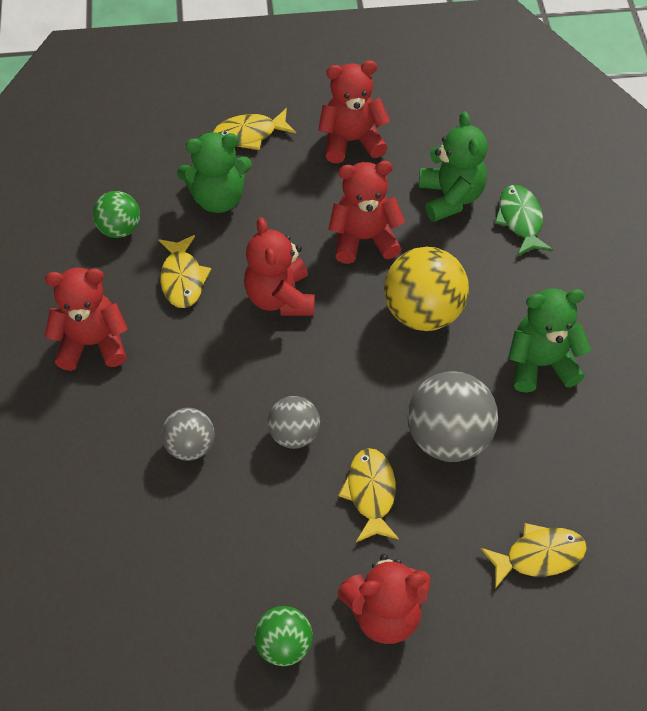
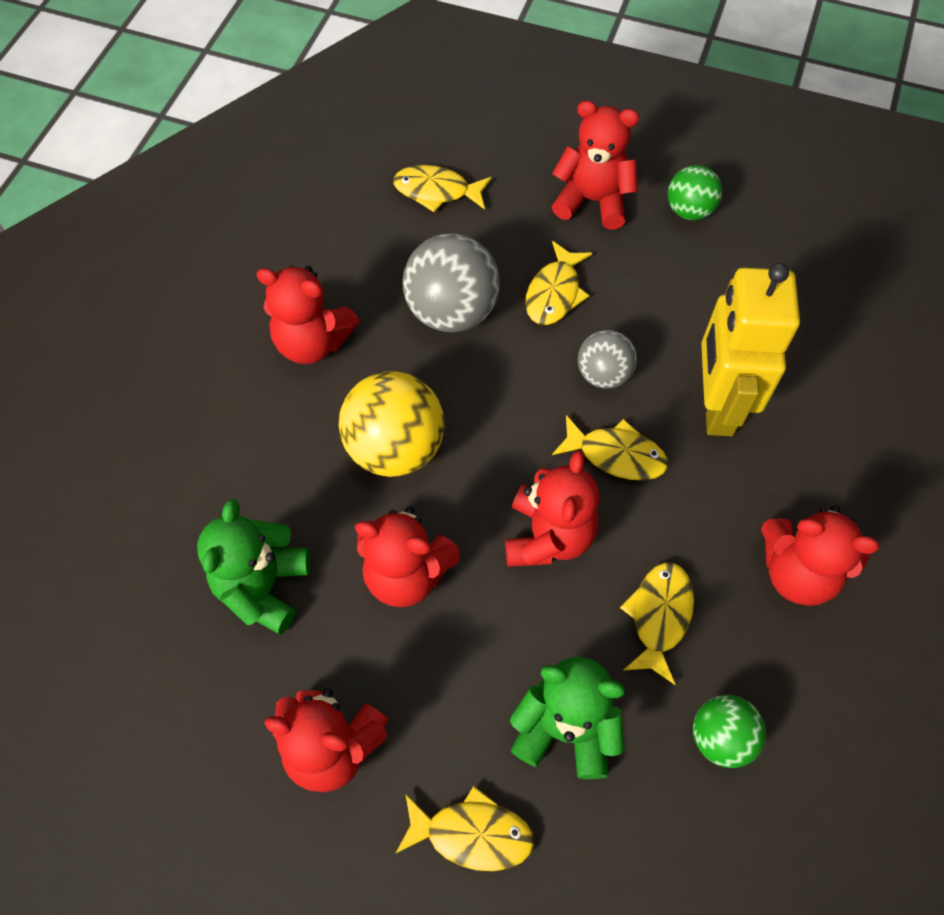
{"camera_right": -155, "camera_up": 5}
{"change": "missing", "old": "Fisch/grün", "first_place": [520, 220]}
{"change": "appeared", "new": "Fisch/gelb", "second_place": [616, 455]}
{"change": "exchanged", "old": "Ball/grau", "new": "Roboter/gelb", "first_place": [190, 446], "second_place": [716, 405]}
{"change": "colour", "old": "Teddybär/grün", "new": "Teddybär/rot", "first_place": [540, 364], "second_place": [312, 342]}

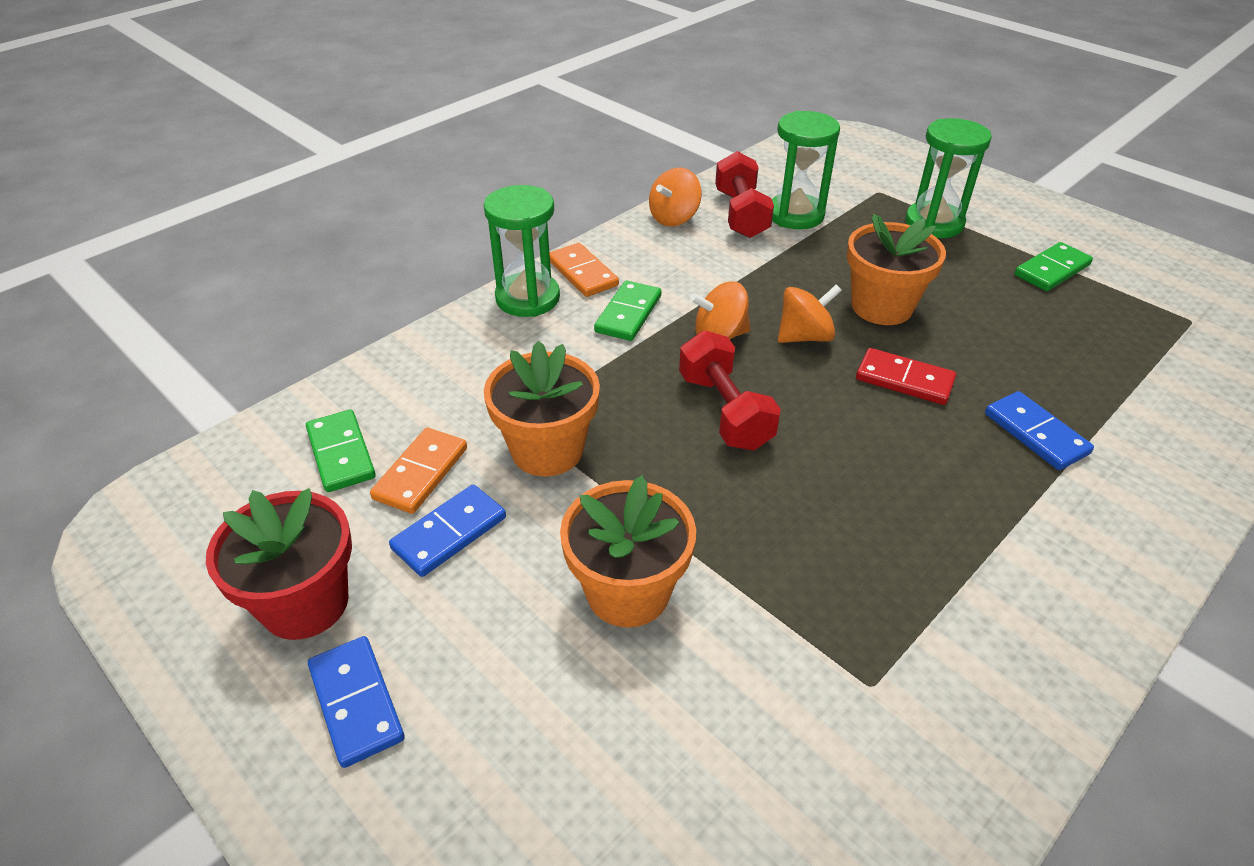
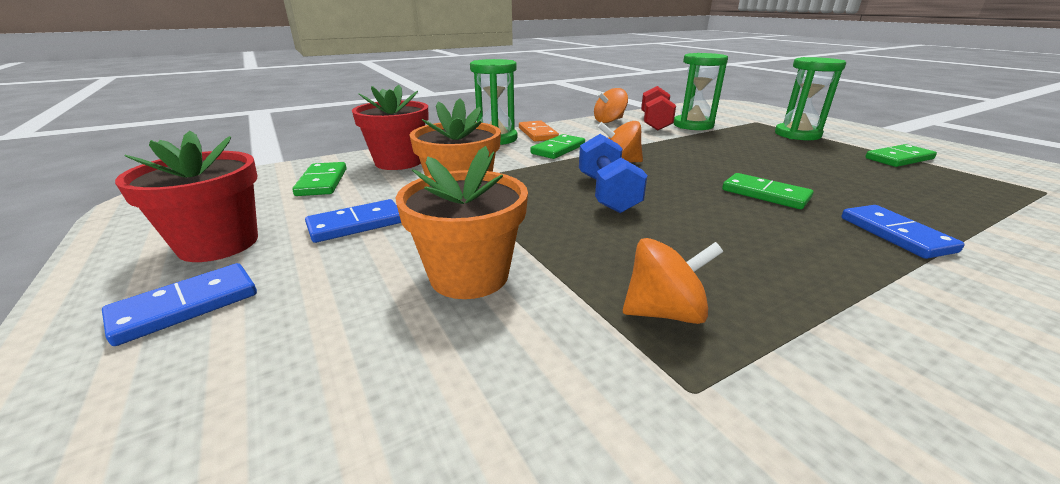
{"camera_right": 15, "camera_up": -15}
{"change": "missing", "old": "Dominostein/orange", "first_place": [421, 473]}
{"change": "missing", "old": "Blumentopf/orange", "first_place": [881, 307]}
{"change": "appeared", "new": "Blumentopf/rot", "second_place": [398, 162]}
{"change": "relocated", "old": "Kreisel/orange", "first_place": [804, 336], "second_place": [664, 312]}
{"change": "colour", "old": "Hantel/rot", "new": "Hantel/blau", "first_place": [725, 411], "second_place": [607, 193]}
{"change": "colour", "old": "Dominostein/rot", "new": "Dominostein/grün", "first_place": [904, 380], "second_place": [765, 194]}
{"change": "spun", "old": "Dominostein/blau", "first_place": [356, 702], "second_place": [186, 306], "degrees": 60}

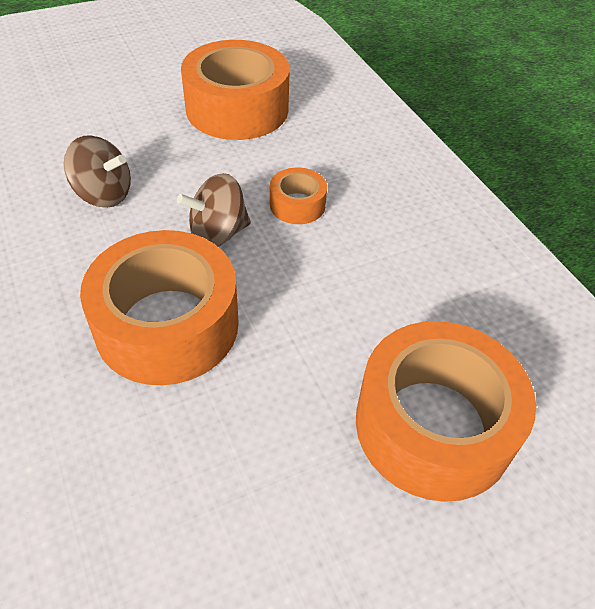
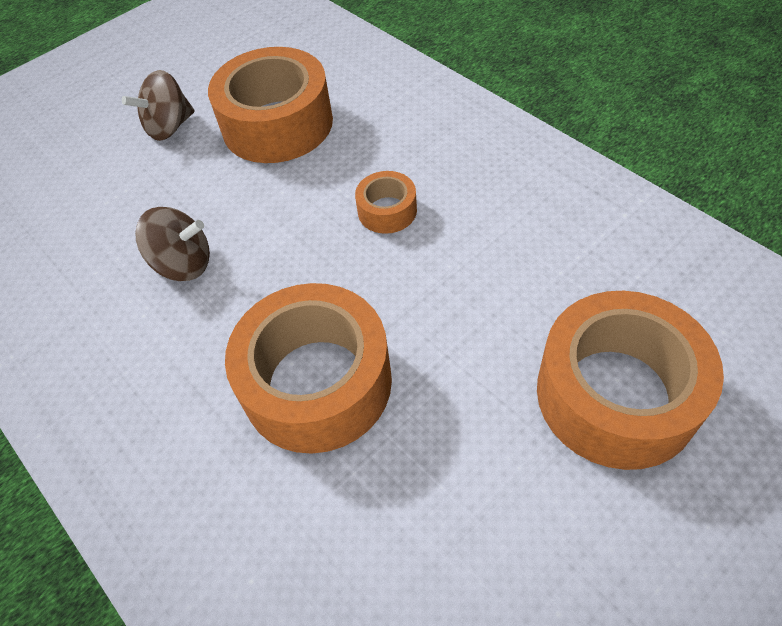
{"camera_right": -10, "camera_up": 5}
{"change": "relocated", "old": "Kreisel/braun", "first_place": [218, 233], "second_place": [169, 127]}

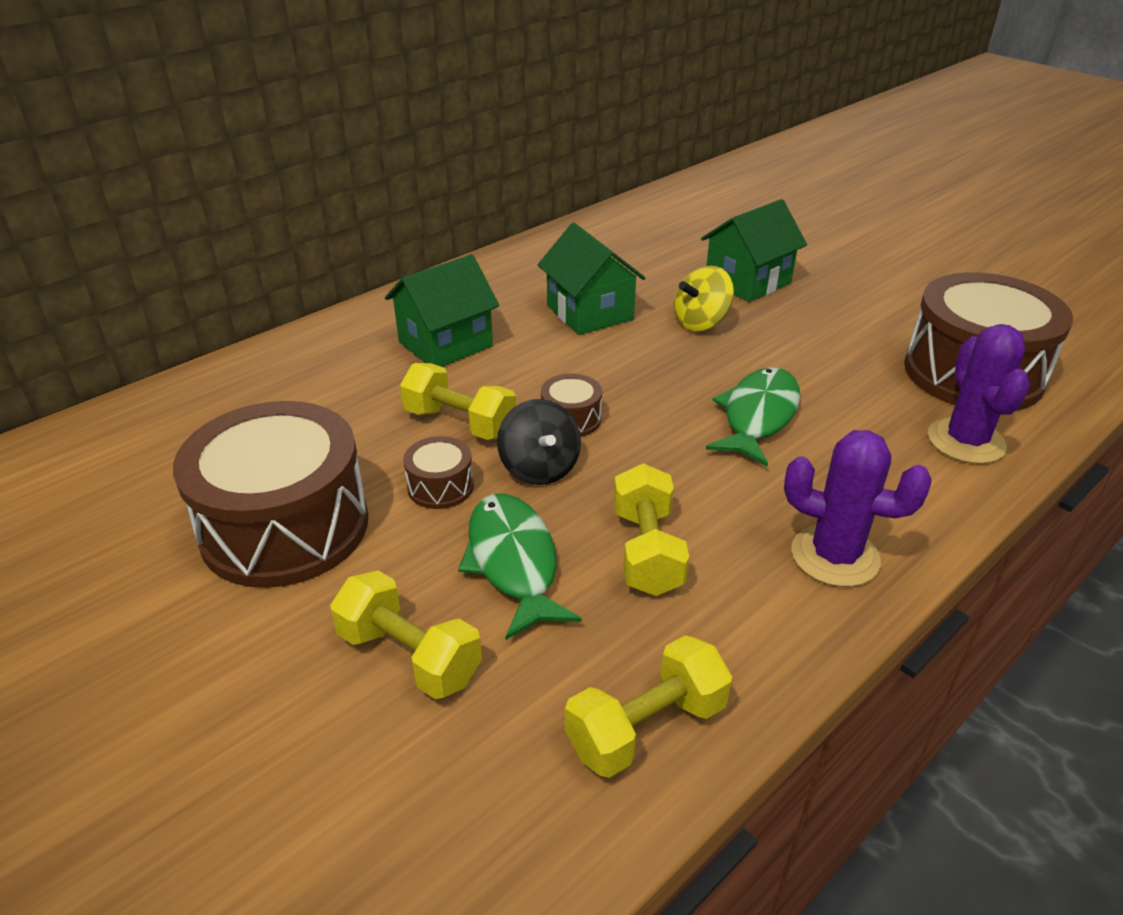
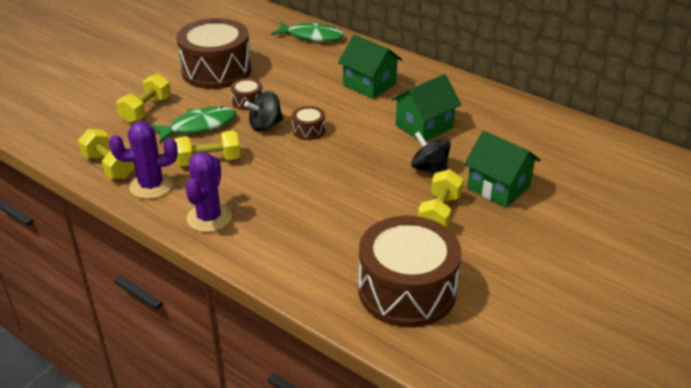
{"camera_right": 80, "camera_up": 0}
{"change": "relocated", "old": "Hantel/gelb", "first_place": [460, 423], "second_place": [439, 213]}
{"change": "relocated", "old": "Fisch/grün", "first_place": [758, 416], "second_place": [312, 36]}
{"change": "relocated", "old": "Kaktus/lila", "first_place": [966, 441], "second_place": [151, 186]}
{"change": "colour", "old": "Kreisel/gelb", "new": "Kreisel/schwarz", "first_place": [701, 322], "second_place": [429, 169]}

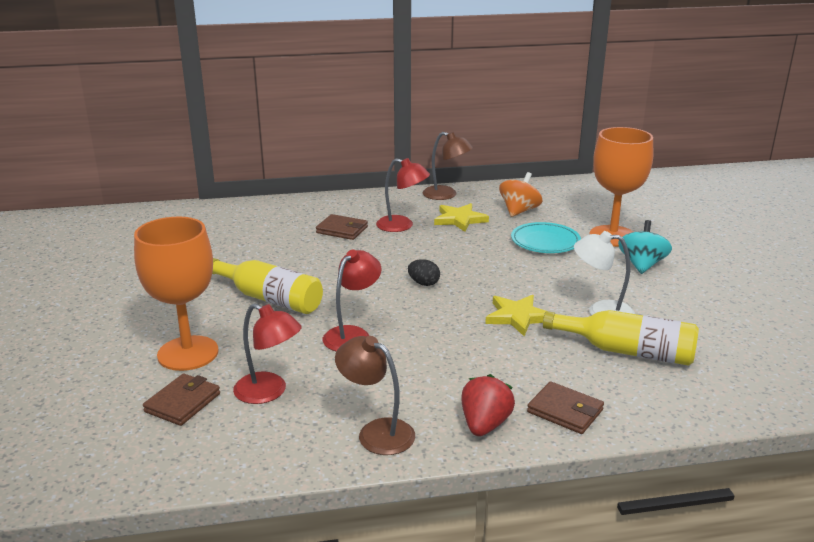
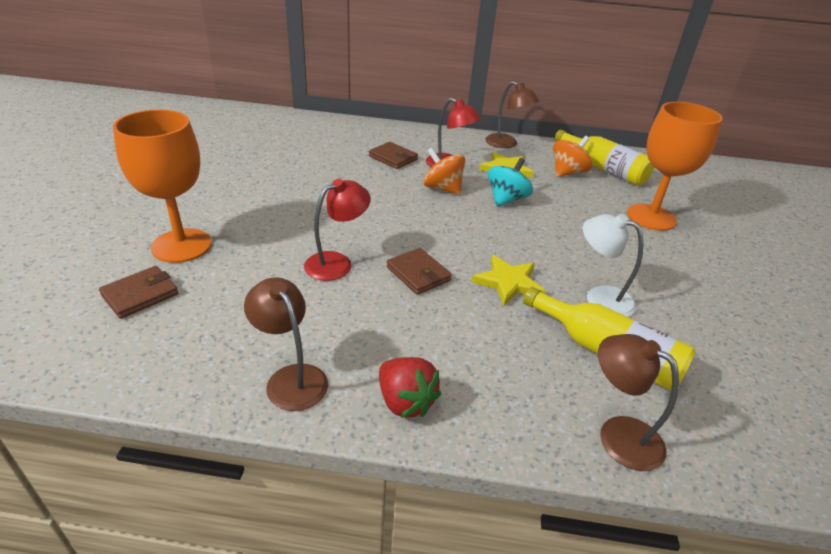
{"camera_right": 15, "camera_up": 10}
{"change": "missing", "old": "Lampe/rot", "first_place": [269, 392]}
{"change": "missing", "old": "Ei/schwarz", "first_place": [423, 283]}
{"change": "missing", "old": "Teller/türkis", "first_place": [545, 242]}
{"change": "appeared", "new": "Kreisel/orange", "second_place": [442, 188]}
{"change": "appeared", "new": "Lampe/braun", "second_place": [618, 434]}
{"change": "relocated", "old": "Flasche/gelb", "first_place": [269, 298], "second_place": [603, 169]}
{"change": "relocated", "old": "Geldbörse/braun", "first_place": [565, 411], "second_place": [418, 274]}
{"change": "relocated", "old": "Kreisel/türkis", "first_place": [642, 265], "second_place": [506, 199]}
{"change": "spun", "old": "Erdbeere/rot", "first_place": [485, 425], "second_place": [405, 401], "degrees": 105}

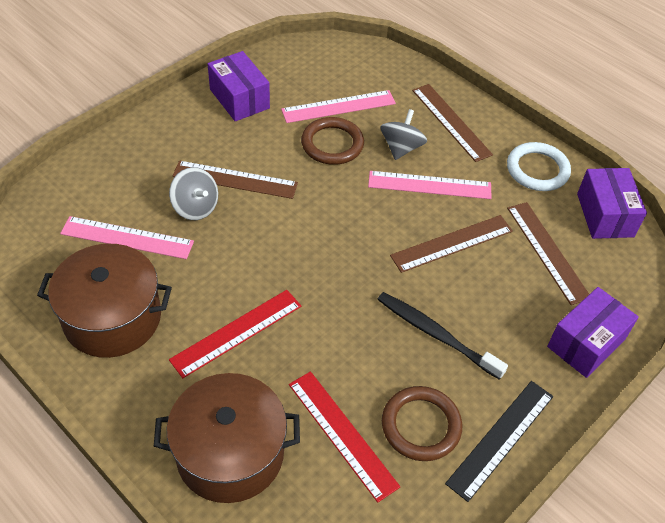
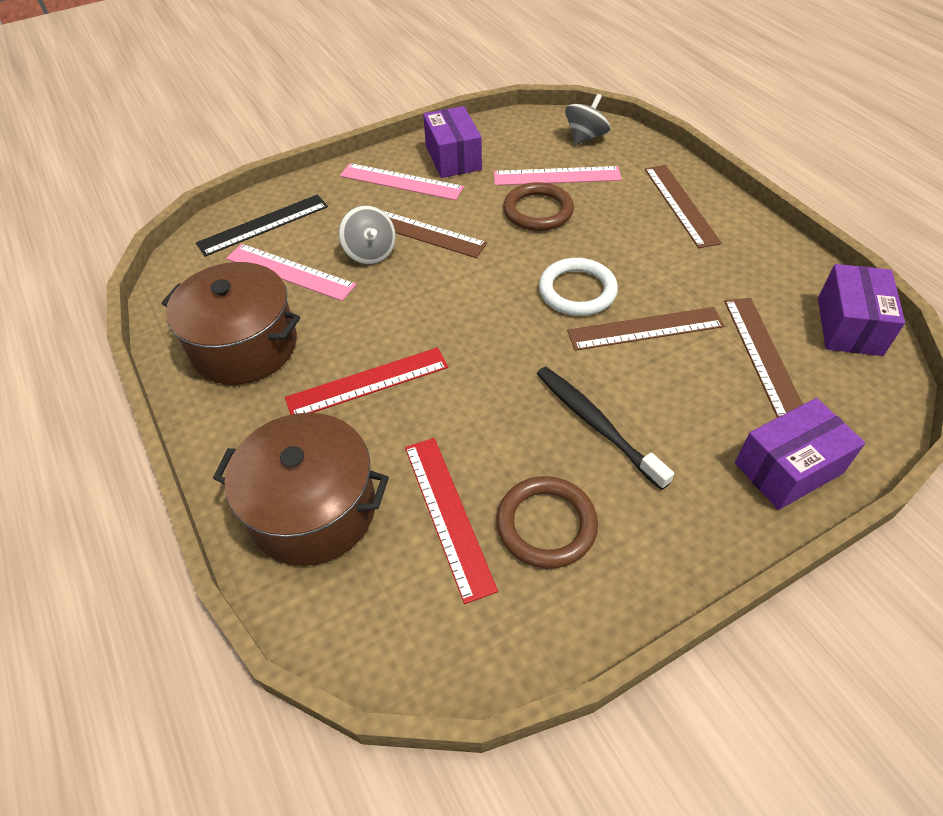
{"camera_right": 20, "camera_up": 0}
{"change": "relocated", "old": "Lineal/rosa", "first_place": [429, 185], "second_place": [401, 182]}
{"change": "relocated", "old": "Kreisel/grau", "first_place": [401, 148], "second_place": [585, 137]}
{"change": "relocated", "old": "Lineal/schwarz", "first_place": [500, 438], "second_place": [263, 225]}
{"change": "relocated", "old": "Ring/weiß", "first_place": [537, 170], "second_place": [577, 291]}

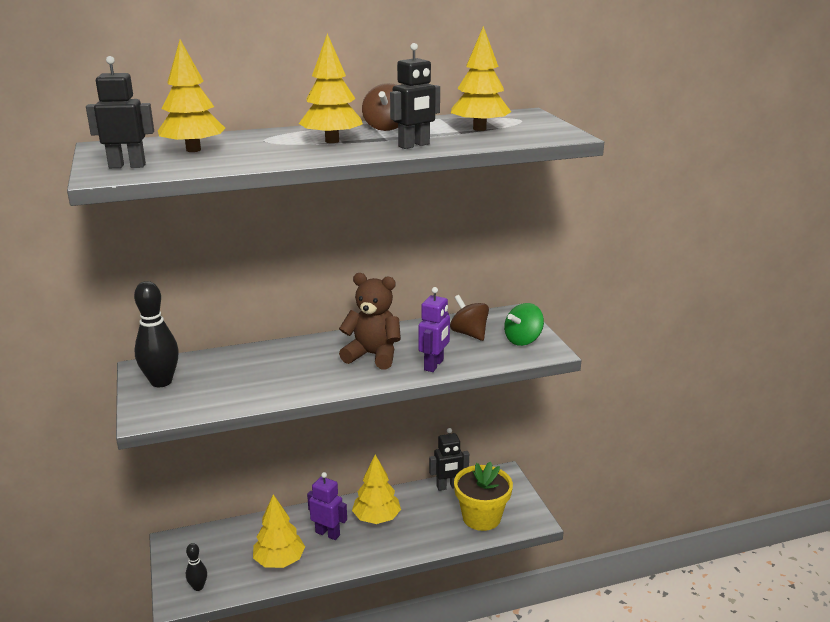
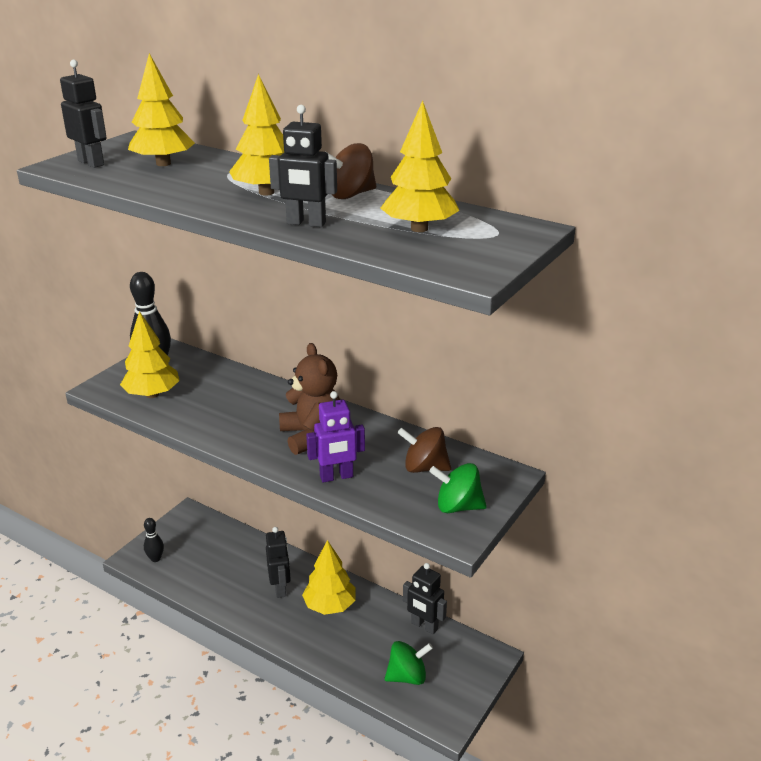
{"camera_right": 50, "camera_up": 5}
{"change": "relocated", "old": "Baum/gelb", "first_place": [279, 561], "second_place": [152, 394]}
{"change": "exchanged", "old": "Blumentopf/gelb", "new": "Kreisel/grün", "first_place": [481, 517], "second_place": [407, 676]}
{"change": "colour", "old": "Roboter/lila", "new": "Roboter/schwarz", "first_place": [327, 533], "second_place": [280, 588]}
{"change": "spun", "old": "Kreisel/braun", "first_place": [469, 333], "second_place": [424, 467], "degrees": -90}

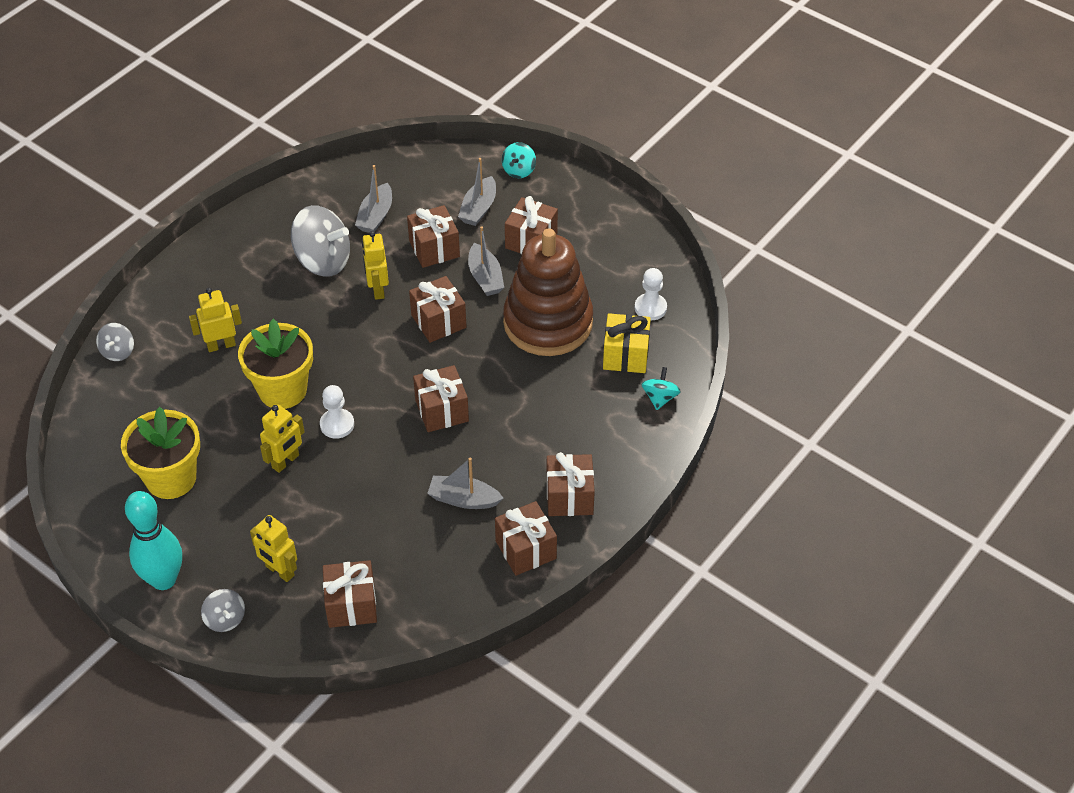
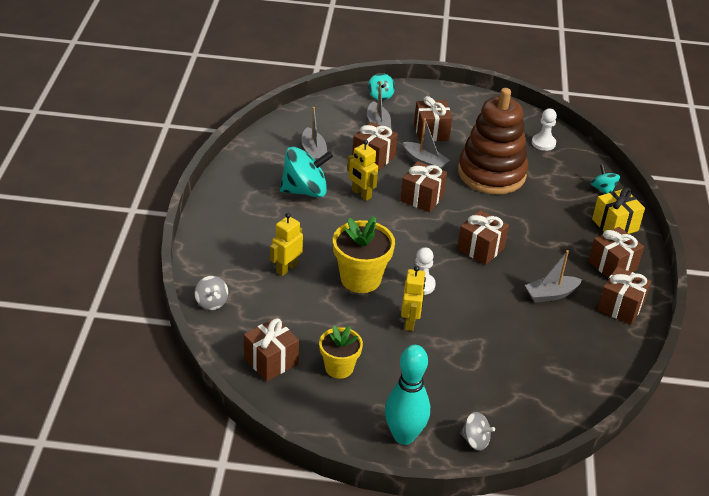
{"camera_right": -35, "camera_up": -10}
{"change": "missing", "old": "Roboter/gelb", "first_place": [279, 571]}
{"change": "relocated", "old": "Geschenk/braun", "first_place": [351, 605], "second_place": [271, 361]}
{"change": "relocated", "old": "Geschenk/gelb", "first_place": [625, 355], "second_place": [615, 225]}
{"change": "colour", "old": "Kreisel/grau", "new": "Kreisel/türkis", "first_place": [323, 261], "second_place": [305, 190]}
{"change": "size", "old": "Blumentopf/gelb", "first_place": [171, 478], "second_place": [339, 367], "factor": 0.65}

